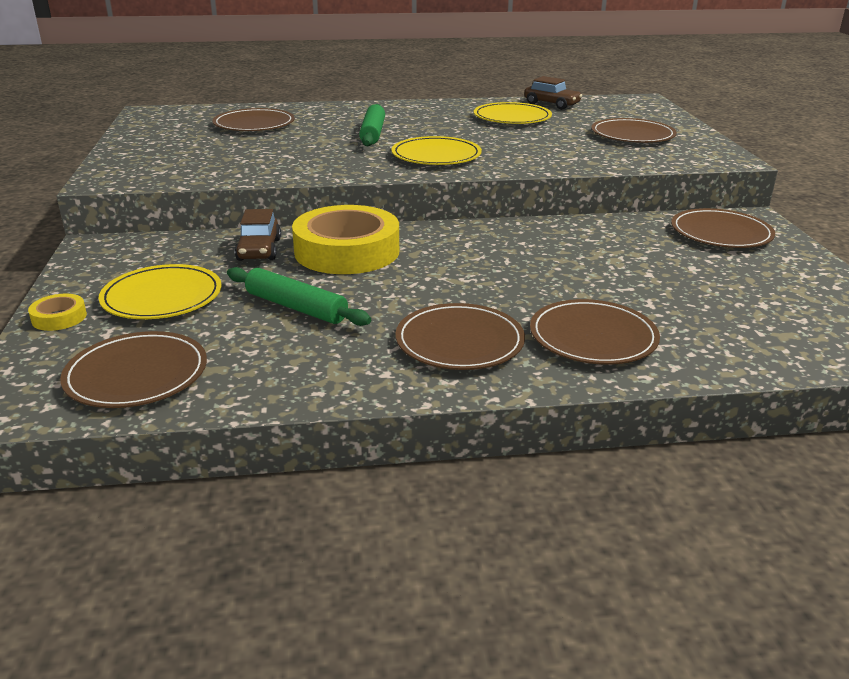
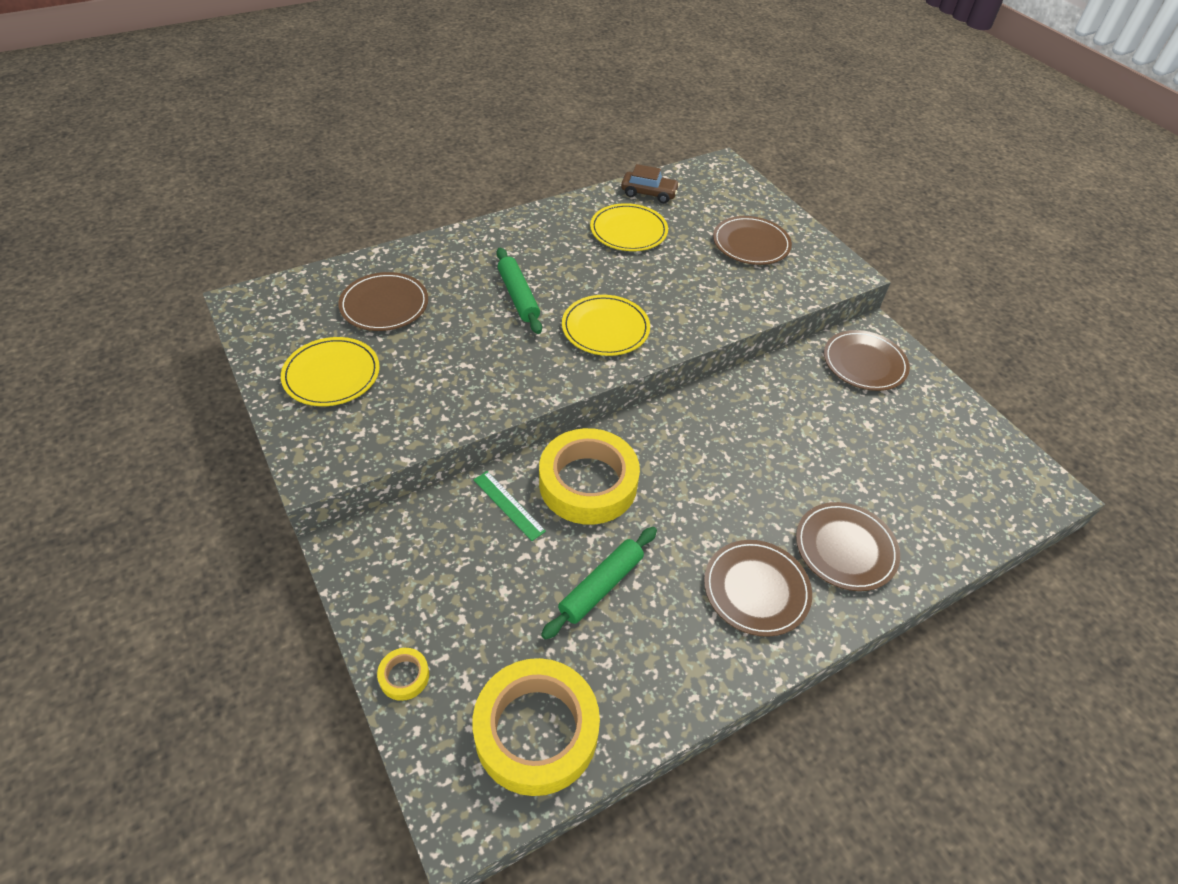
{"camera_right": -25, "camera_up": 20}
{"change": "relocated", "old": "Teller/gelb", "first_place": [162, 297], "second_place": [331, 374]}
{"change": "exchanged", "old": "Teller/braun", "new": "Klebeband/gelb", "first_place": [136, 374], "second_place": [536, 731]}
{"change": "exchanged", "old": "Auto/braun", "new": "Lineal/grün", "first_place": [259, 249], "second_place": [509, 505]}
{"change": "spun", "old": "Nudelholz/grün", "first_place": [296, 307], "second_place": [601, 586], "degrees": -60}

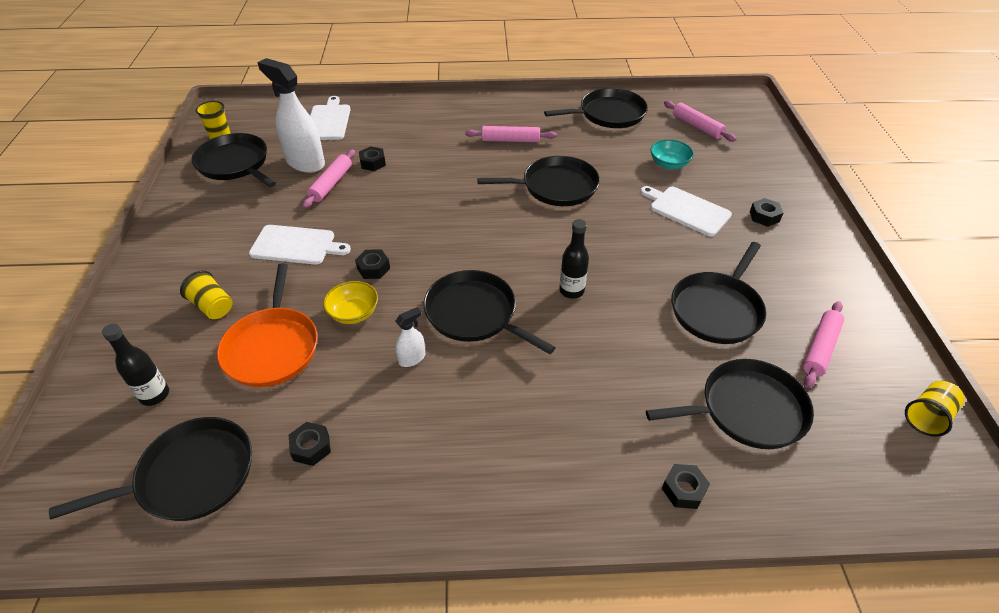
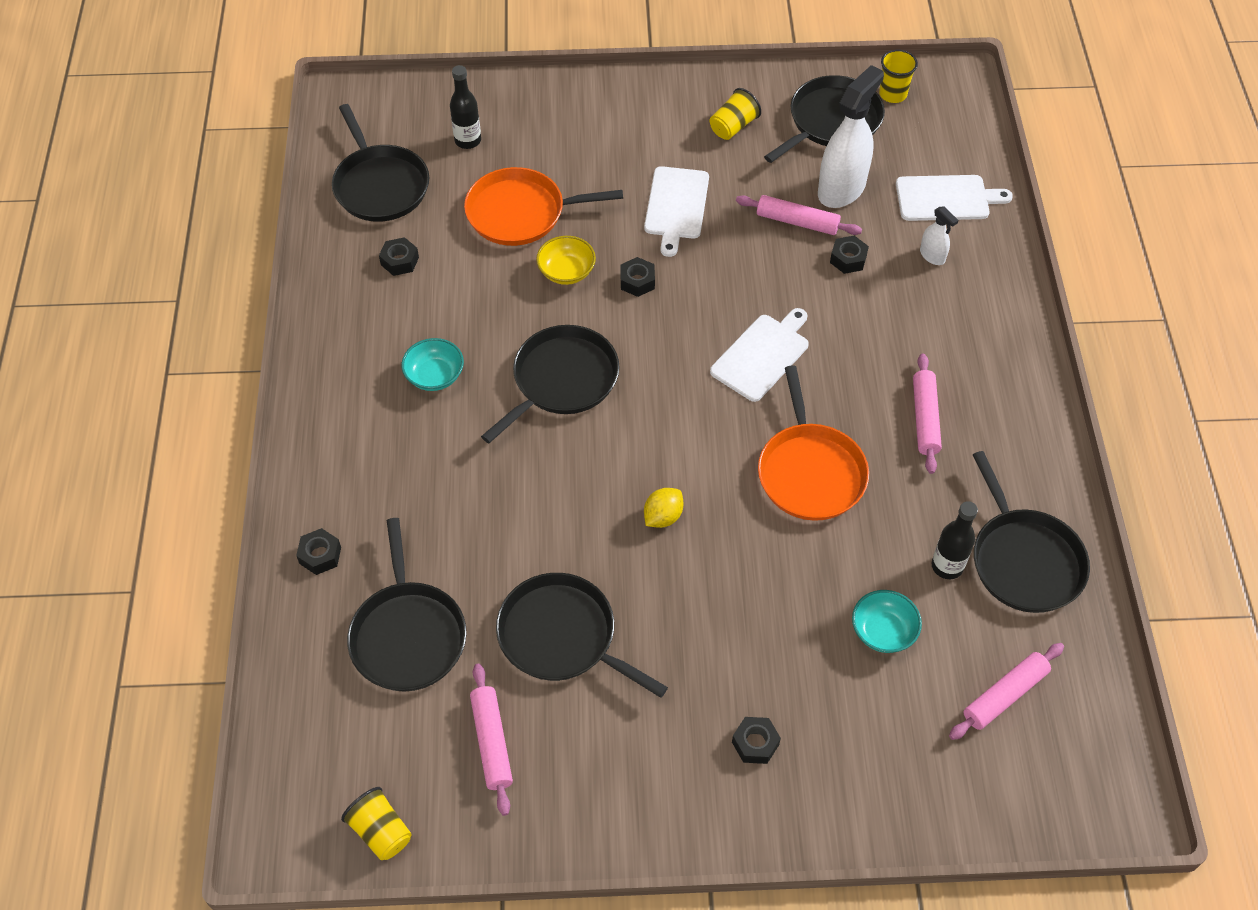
{"camera_right": 90, "camera_up": 10}
{"change": "appeared", "new": "Schüssel/türkis", "second_place": [435, 376]}
{"change": "appeared", "new": "Zitrone/gelb", "second_place": [663, 517]}
{"change": "relocated", "old": "Becher/gelb", "first_place": [213, 306], "second_place": [733, 126]}
{"change": "relocated", "old": "Sprühflasche/weiß", "first_place": [412, 358], "second_place": [932, 256]}
{"change": "relocated", "old": "Flasche/schwarz", "first_place": [571, 291], "second_place": [947, 566]}
{"change": "relocated", "old": "Schneidebrett/weiß", "first_place": [687, 210], "second_place": [762, 355]}
{"change": "colour", "old": "Pfanne/schwarz", "new": "Pfanne/orange", "first_place": [555, 187], "second_place": [810, 472]}
{"change": "spun", "old": "Nudelholz/rosa", "first_place": [820, 348], "second_place": [491, 742], "degrees": 45}

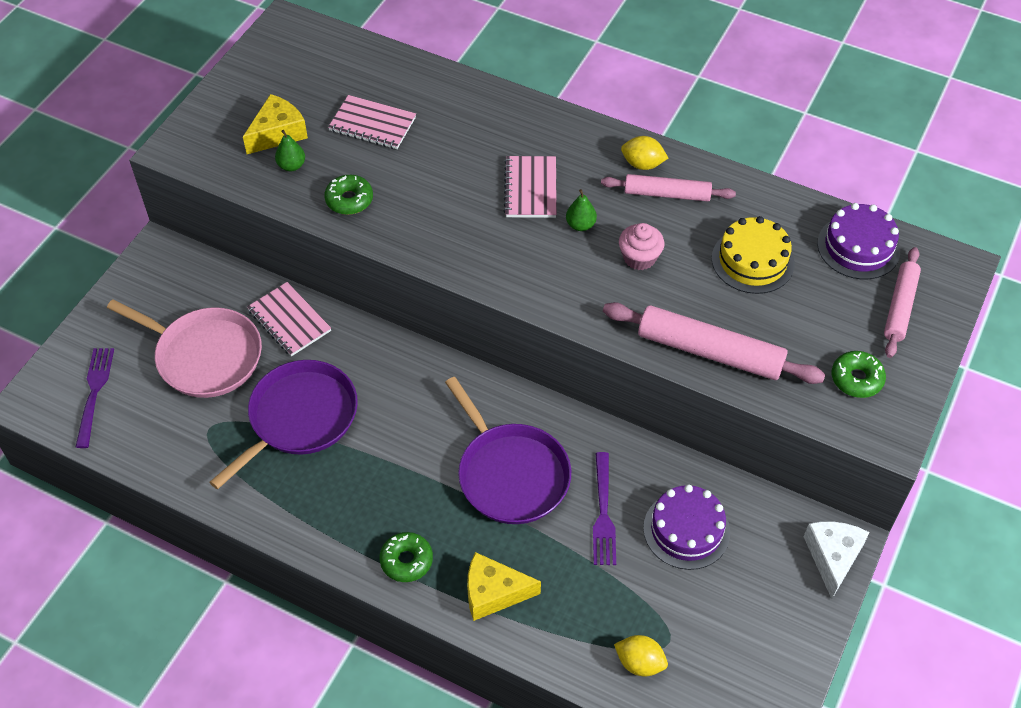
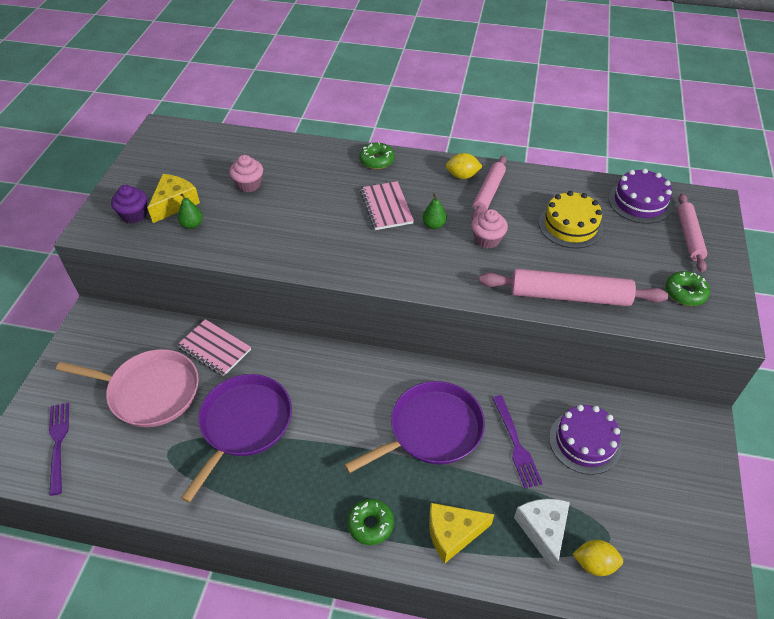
{"camera_right": -15, "camera_up": -5}
{"change": "appeared", "new": "Muffin/lila", "second_place": [134, 215]}
{"change": "relocated", "old": "Donut/grün", "first_place": [349, 200], "second_place": [377, 160]}
{"change": "relocated", "old": "Käse/weiß", "first_place": [833, 557], "second_place": [543, 530]}
{"change": "exchanged", "old": "Notizbuch/rosa", "new": "Muffin/rosa", "first_place": [372, 124], "second_place": [249, 184]}
{"change": "spun", "old": "Pfanne/lila", "first_place": [510, 474], "second_place": [431, 430], "degrees": -75}
{"change": "spun", "old": "Nudelholz/rosa", "first_place": [667, 194], "second_place": [488, 192], "degrees": -60}

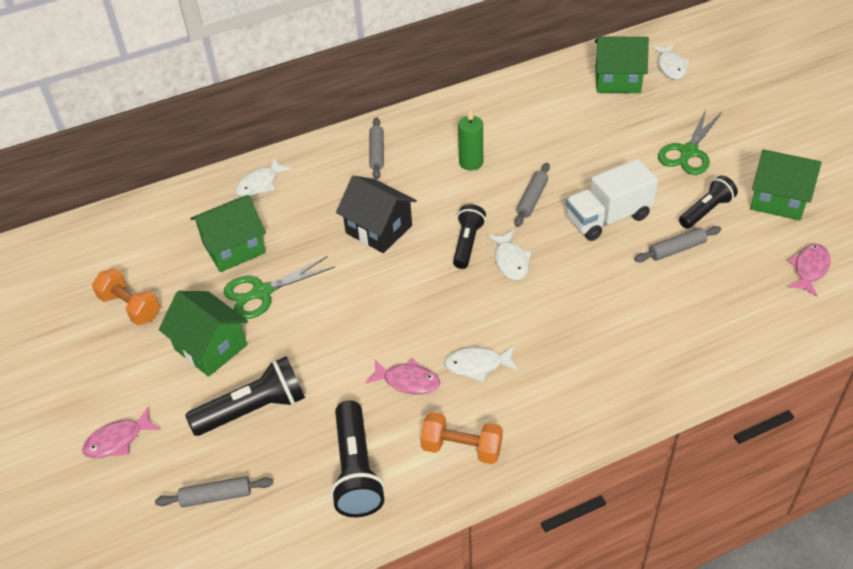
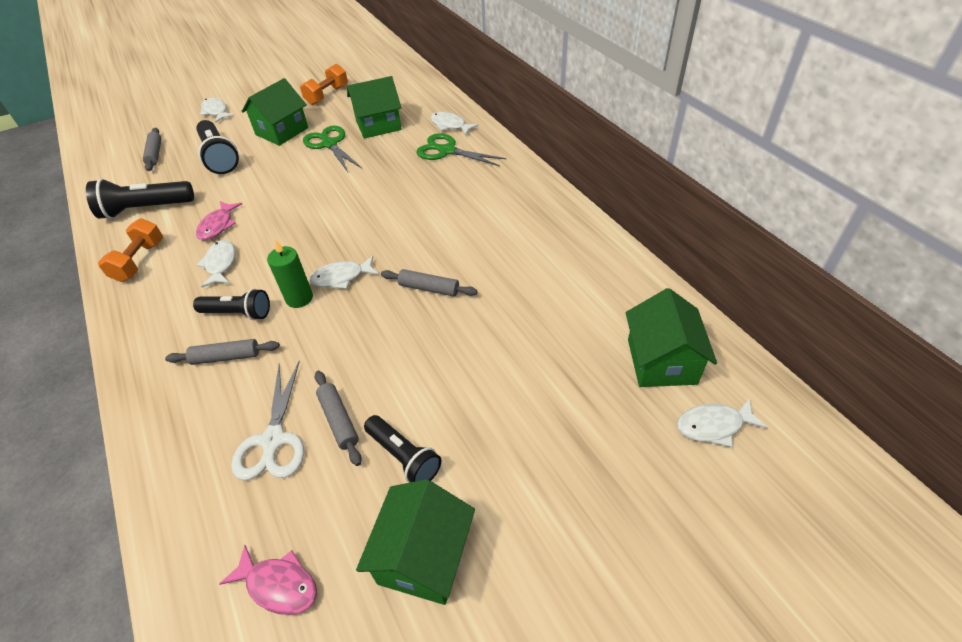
{"camera_right": 85, "camera_up": 0}
{"change": "missing", "old": "Haus/schwarz", "first_place": [378, 229]}
{"change": "missing", "old": "Lastwagen/weiß", "first_place": [608, 218]}
{"change": "appeared", "new": "Schere/weiß", "second_place": [273, 440]}
{"change": "relocated", "old": "Nudelholz/grau", "first_place": [377, 153], "second_place": [226, 357]}
{"change": "relocated", "old": "Taschenlampe/schwarz", "first_place": [467, 243], "second_place": [238, 313]}
{"change": "relocated", "old": "Kerze/grün", "first_place": [471, 162], "second_place": [299, 298]}
{"change": "relocated", "old": "Schere/grün", "first_place": [688, 152], "second_place": [447, 151]}
{"change": "colour", "old": "Fisch/rosa", "new": "Fisch/weiß", "first_place": [117, 440], "second_place": [216, 111]}
{"change": "spun", "old": "Haus/grün", "first_place": [234, 248], "second_place": [378, 125], "degrees": -75}

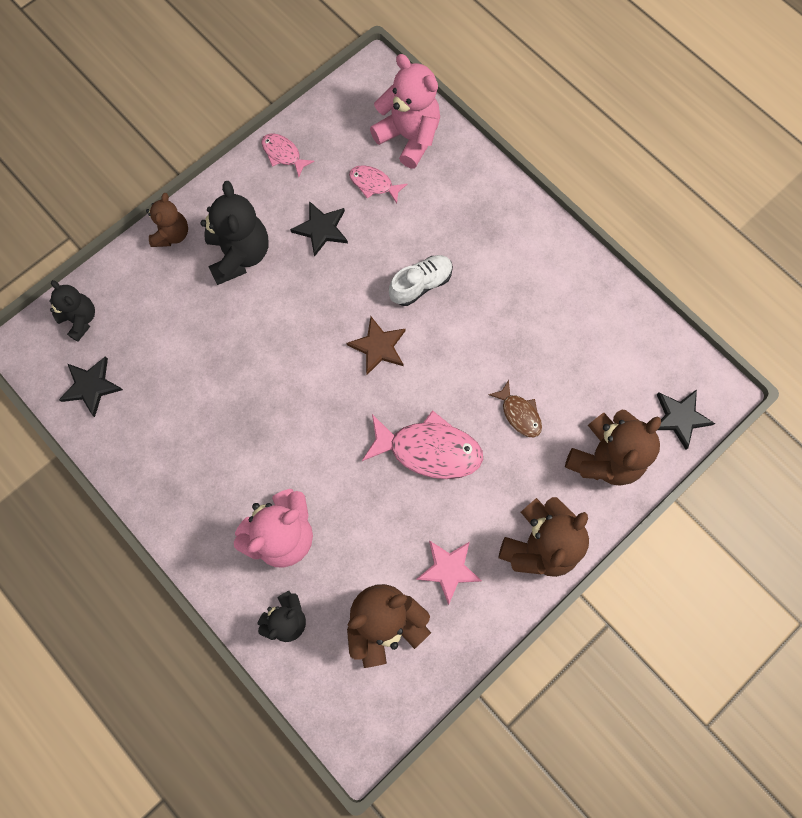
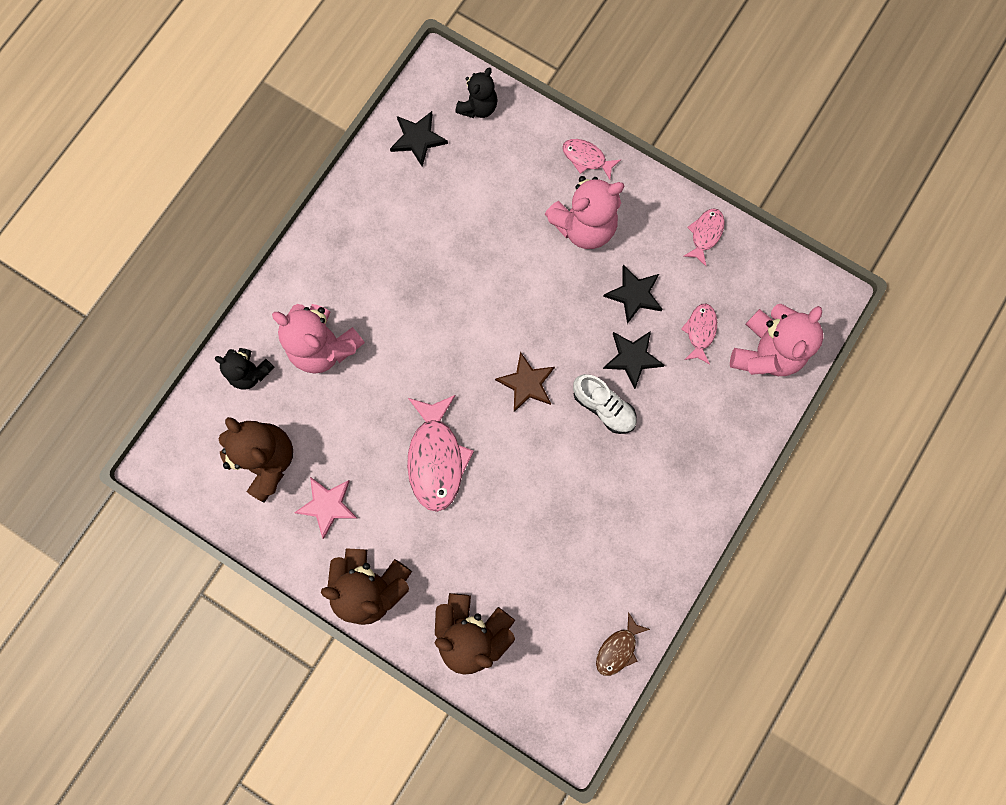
{"camera_right": 75, "camera_up": 5}
{"change": "relocated", "old": "Fisch/braun", "first_place": [519, 414], "second_place": [618, 648]}
{"change": "relocated", "old": "Stern/schwarz", "first_place": [680, 418], "second_place": [632, 358]}
{"change": "exchanged", "old": "Teddybär/braun", "new": "Fisch/rosa", "first_place": [172, 234], "second_place": [586, 158]}
{"change": "colour", "old": "Teddybär/schwarz", "new": "Teddybär/rosa", "first_place": [240, 255], "second_place": [584, 226]}

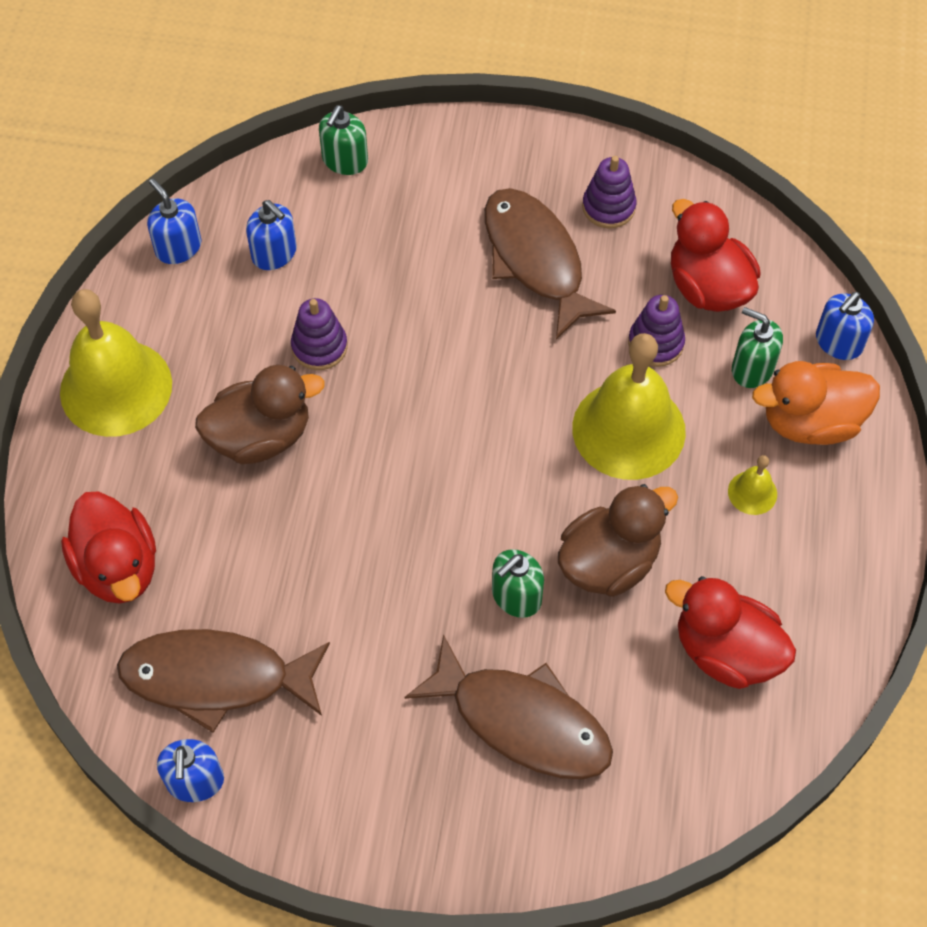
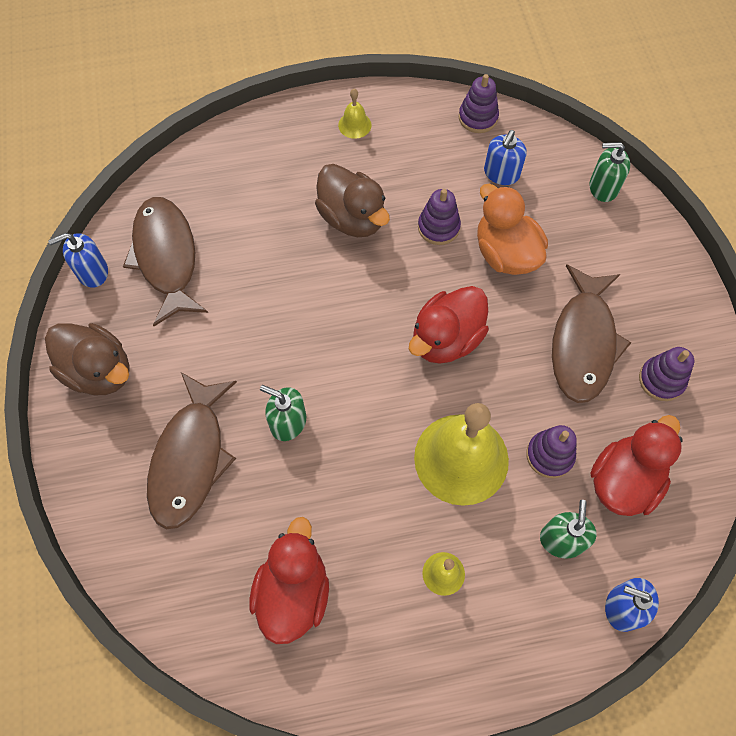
{"camera_right": 70, "camera_up": 5}
{"change": "relocated", "old": "Ente/rot", "first_place": [118, 567], "second_place": [446, 339]}
{"change": "relocated", "old": "Ente/braun", "first_place": [609, 562], "second_place": [99, 371]}
{"change": "relocated", "old": "Ente/orange", "first_place": [810, 422], "second_place": [505, 254]}
{"change": "exchanged", "old": "Seifenspender/blau", "new": "Stapelspielzeug/lila", "first_place": [178, 247], "second_place": [478, 117]}
{"change": "spun", "old": "Fisch/braun", "first_place": [536, 260], "second_place": [583, 343], "degrees": 150}
{"change": "size", "old": "Glocke/gelb", "first_place": [116, 387], "second_place": [354, 125], "factor": 0.43}

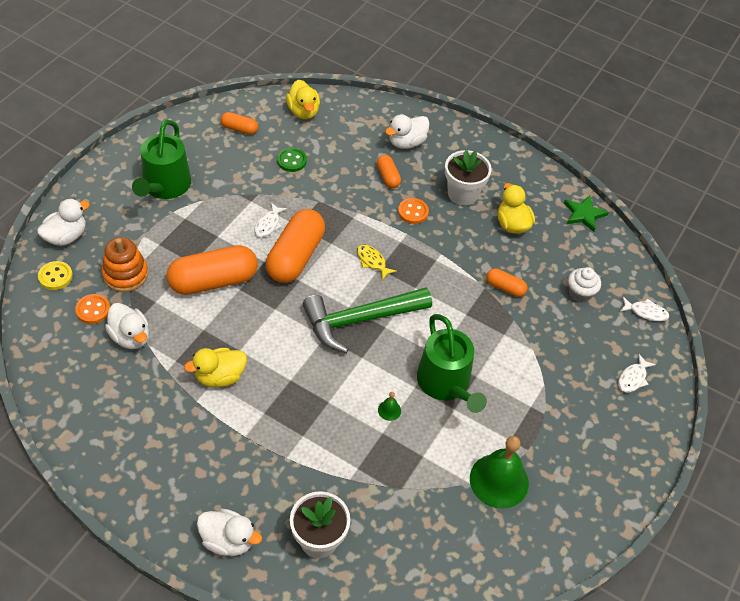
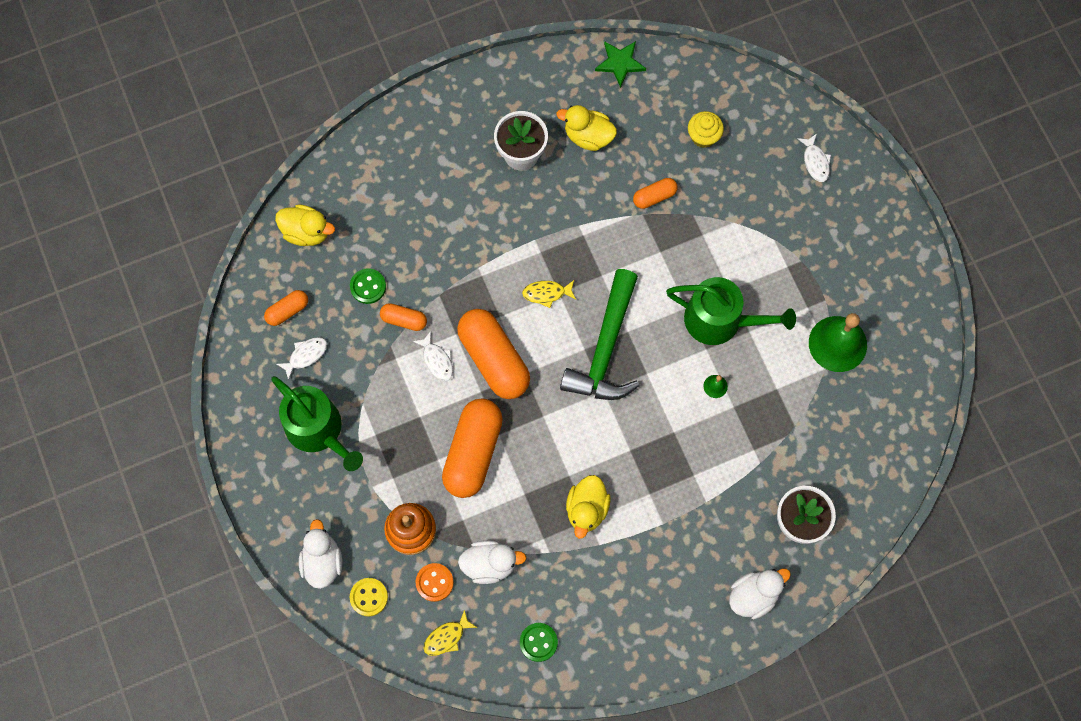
{"camera_right": -50, "camera_up": 20}
{"change": "missing", "old": "Ente/weiß", "first_place": [406, 142]}
{"change": "missing", "old": "Knopf/orange", "first_place": [413, 212]}
{"change": "appeared", "new": "Fisch/gelb", "second_place": [446, 637]}
{"change": "appeared", "new": "Knopf/grün", "second_place": [538, 642]}
{"change": "relocated", "old": "Kapsel/orange", "first_place": [388, 177], "second_place": [404, 320]}
{"change": "relocated", "old": "Fisch/weiß", "first_place": [646, 312], "second_place": [306, 355]}
{"change": "colour", "old": "Muffin/weiß", "new": "Muffin/gelb", "first_place": [580, 293], "second_place": [703, 137]}

